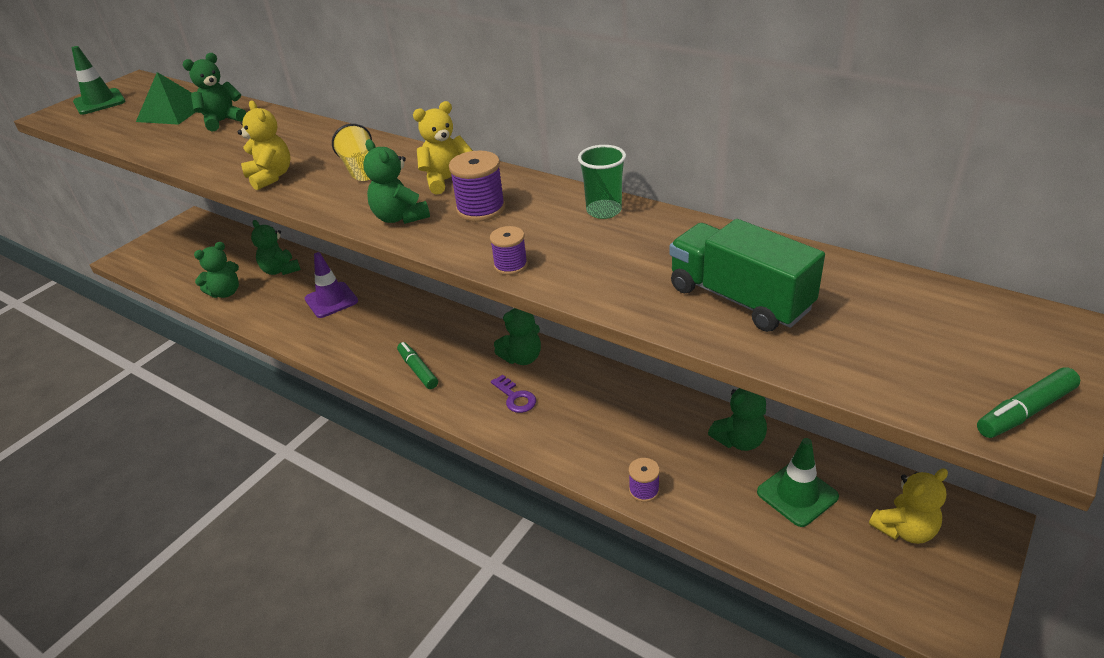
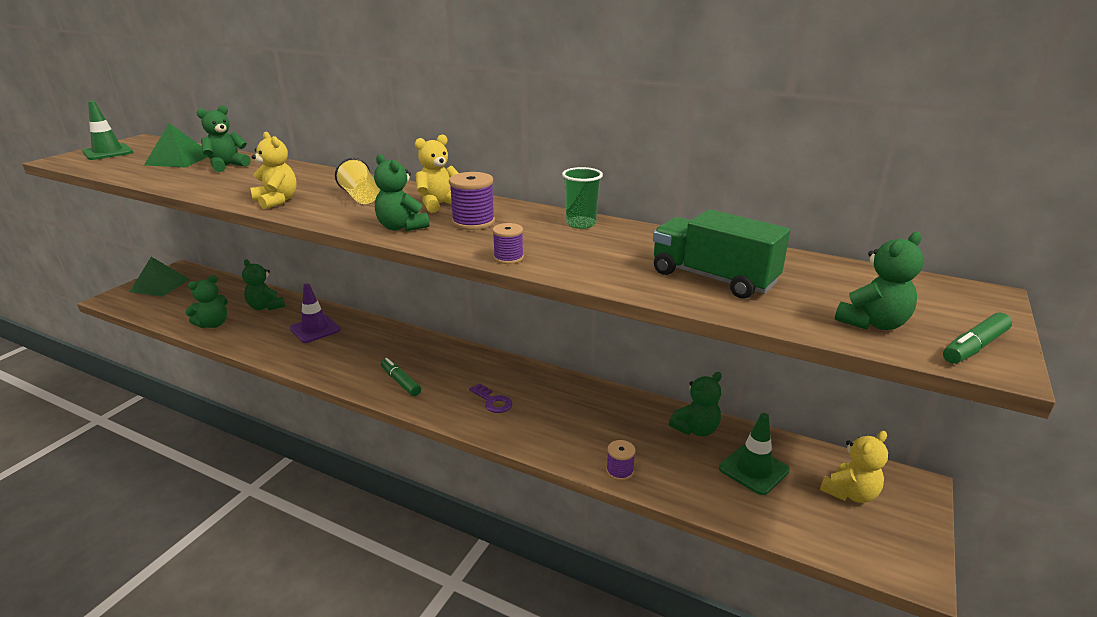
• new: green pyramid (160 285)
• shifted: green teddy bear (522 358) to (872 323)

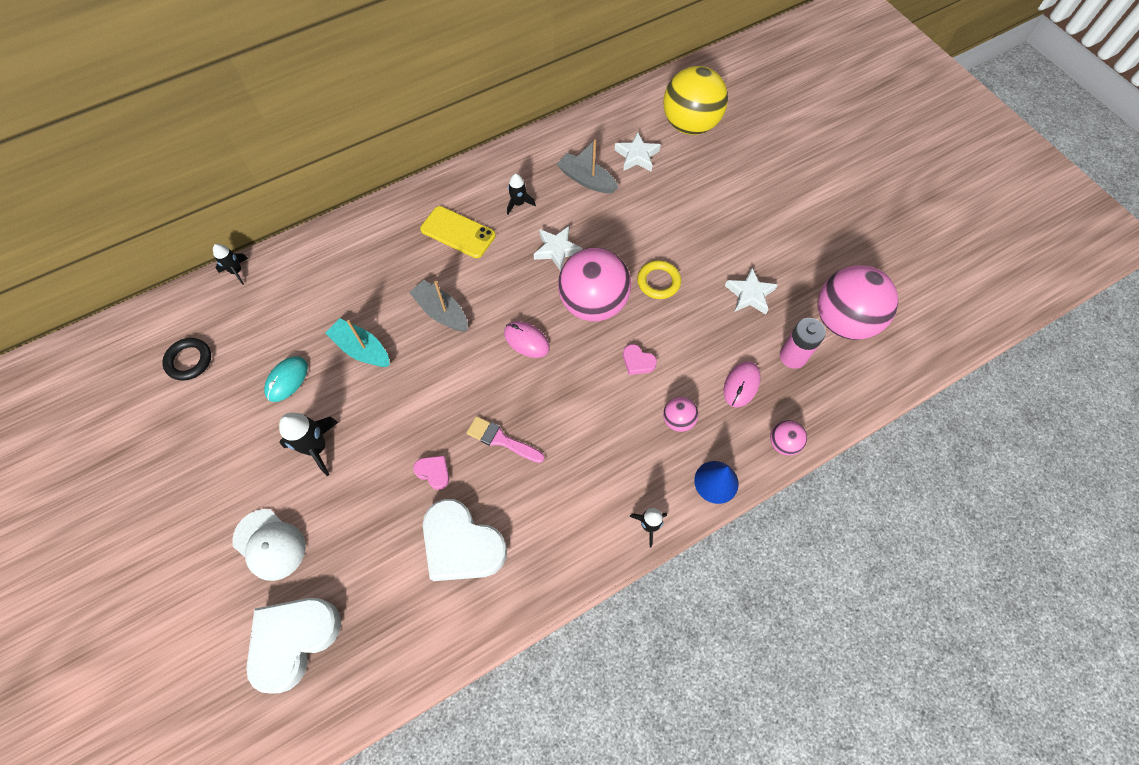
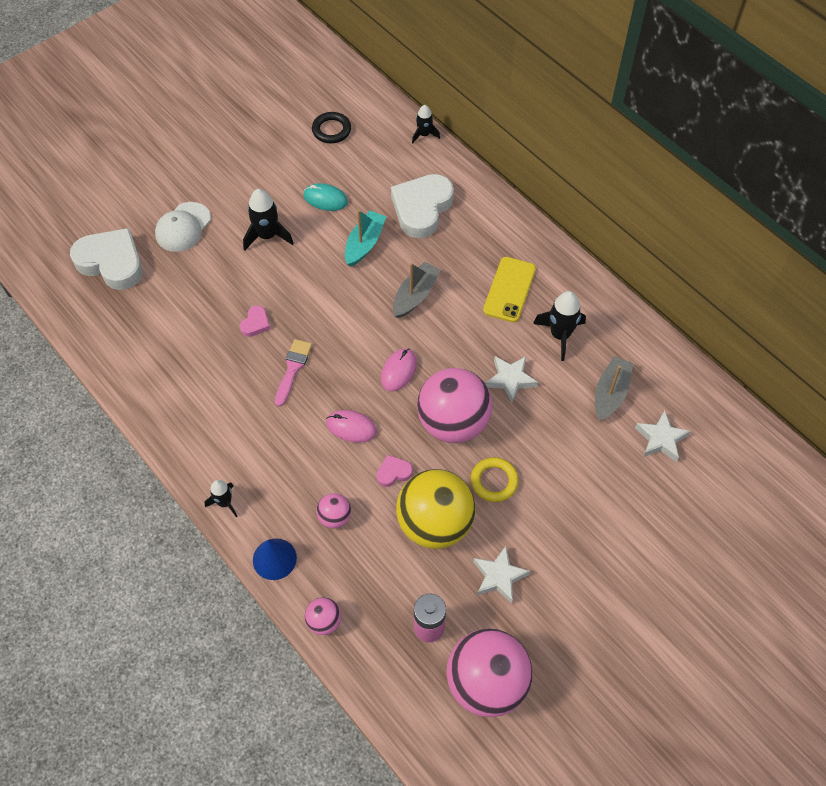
• shifted: pink mouse (741 385) to (351 427)
• rotated: pink heart (637 362) = (393 472) 45 degrees clockwise
• shifted: white heart (462 544) to (421 208)
• shifted: yellow ball (690 125) to (435 523)
• scaled: black rocket (518 203) = (560 335) x1.62

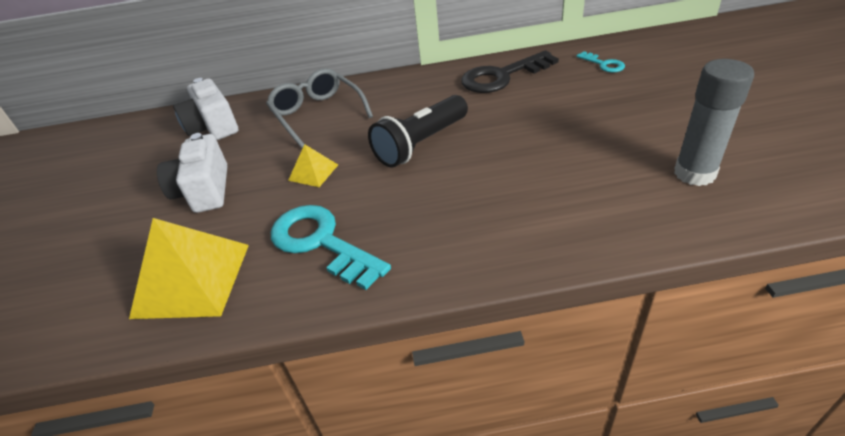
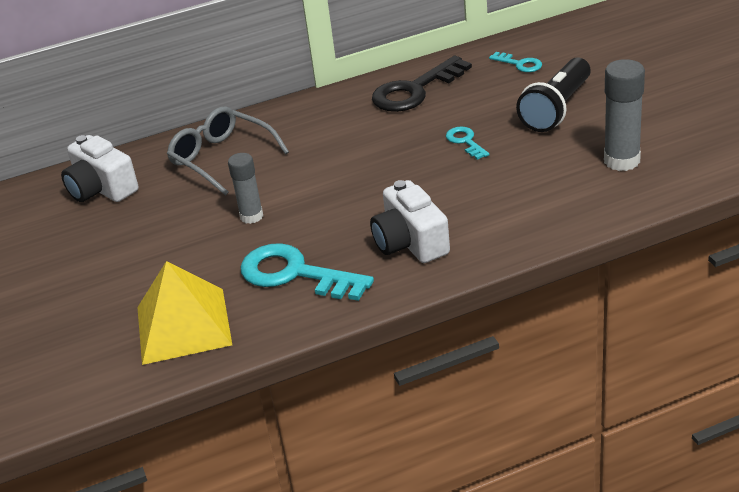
• swapped: yellow pyramid (313 172) to grey glue stick (251 216)
• shifted: white camera (204 190) to (410 242)
• new: turquoise key (465 142)
• shifted: black flashlight (421 144) to (557 109)

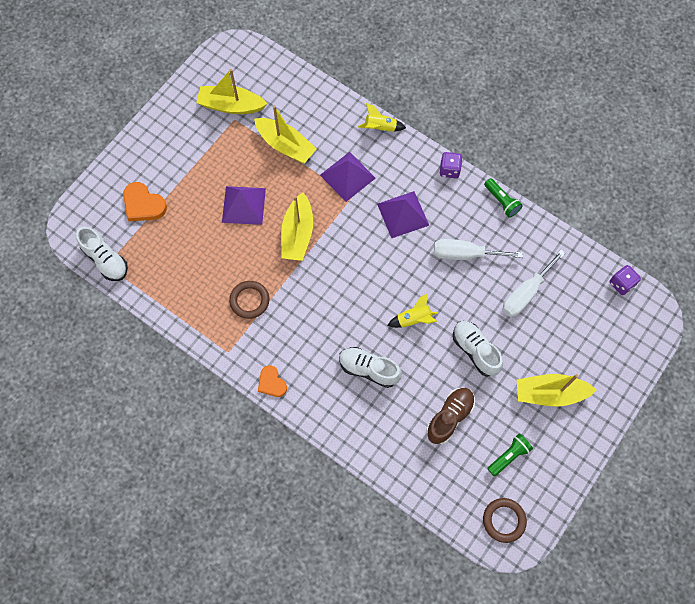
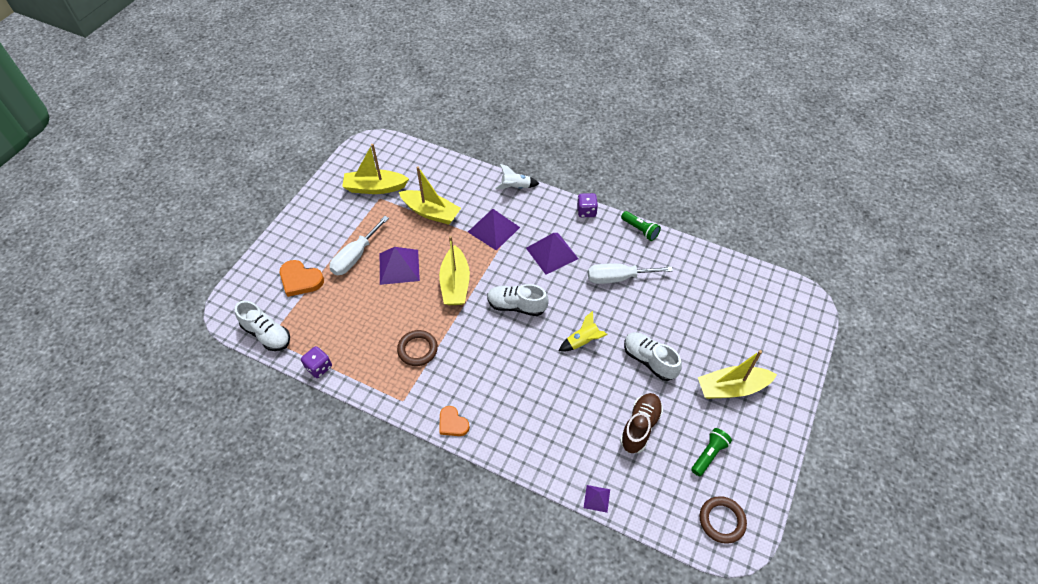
• shifted: purple dice (621 284) to (319 367)
• shifted: white screwdriver (525 293) to (355 256)
• shifted: white shoe (369 369) to (516 306)
• repainted: yellow rocket (380 128) to white rocket (516 187)
• new: purple pyramid (597 498)

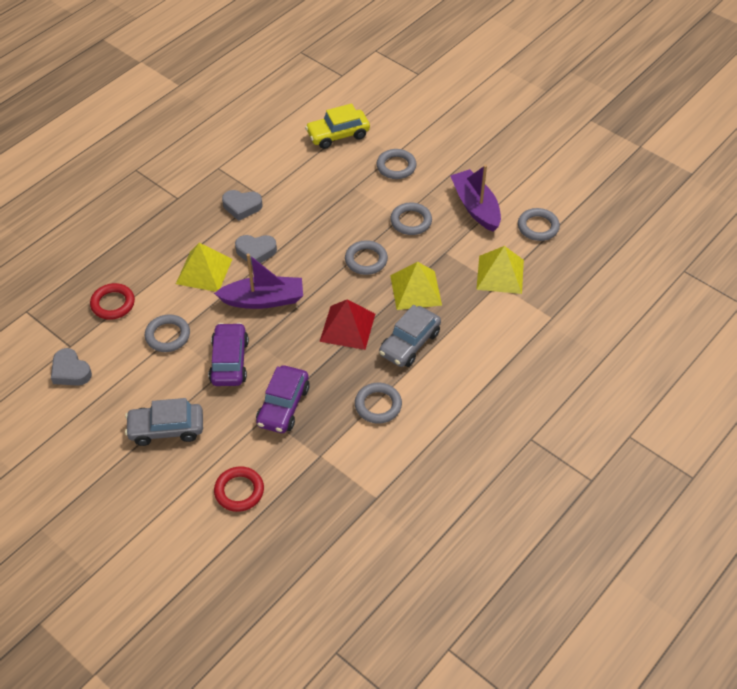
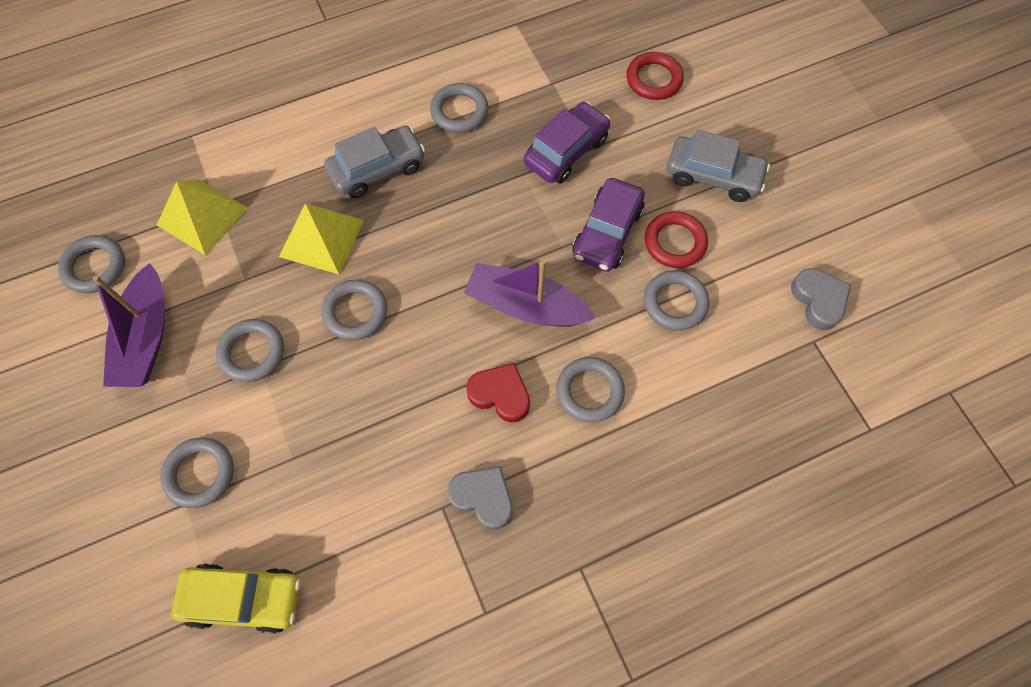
• repainted: grey heart (256 252) to red heart (500 394)
• swapped: yellow pyramid (204 271) to grey ring (589 391)
• shifted: red ring (113 304) to (675 242)
• gone: red pyramid (347 327)

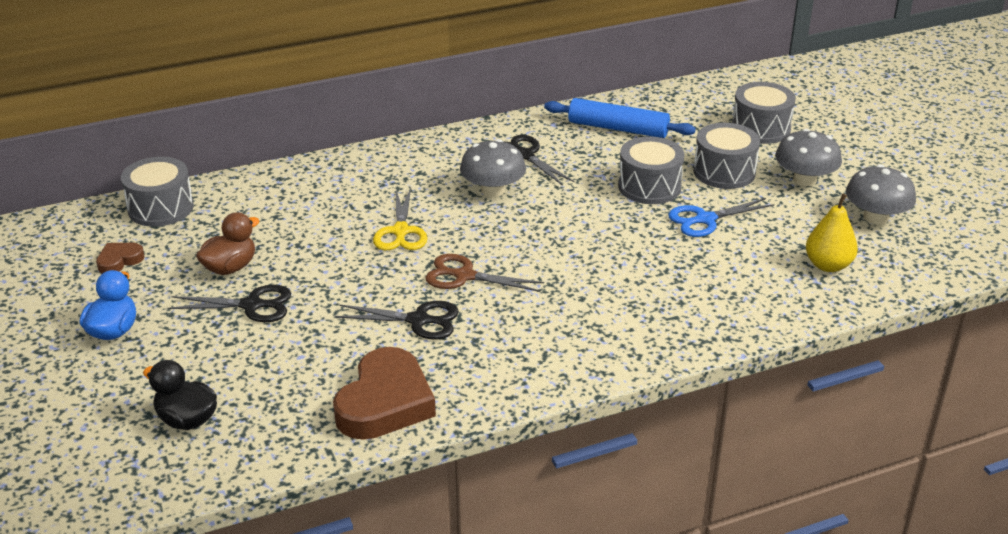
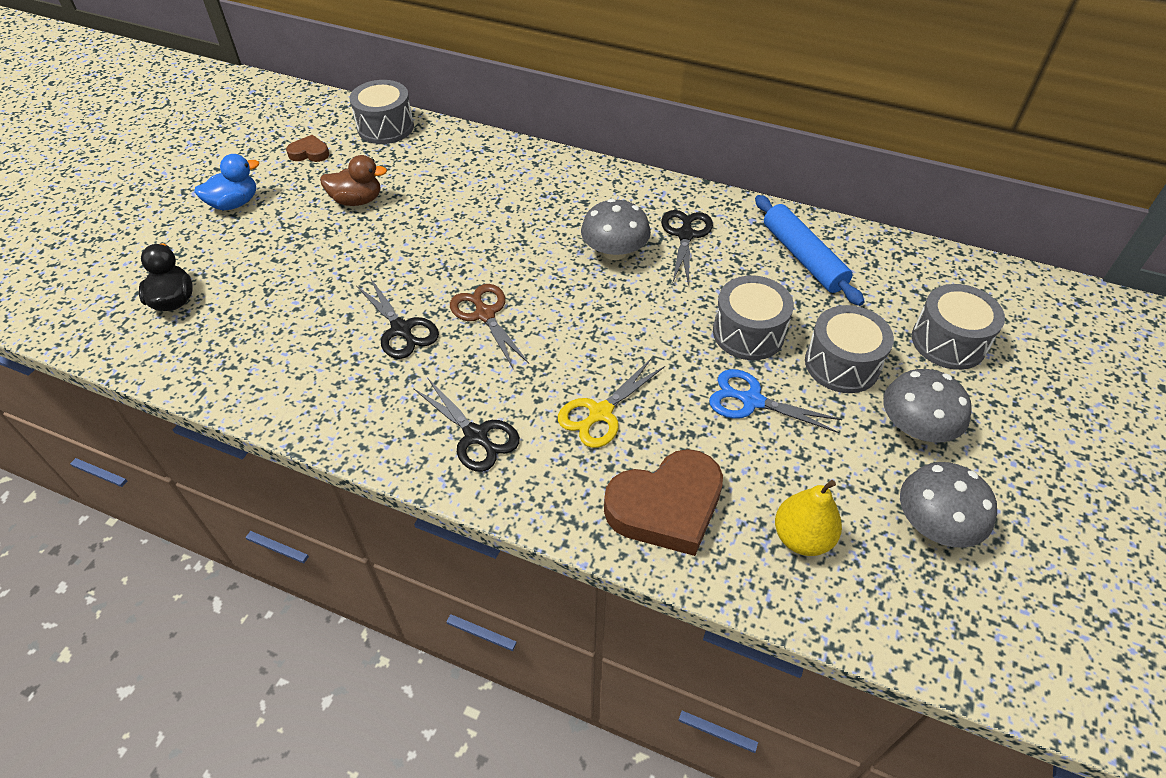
• shifted: black scissors (252 305) to (476 436)
• shifted: yellow scissors (400 231) to (600 413)
• shifted: brown heart (385 402) to (666 507)

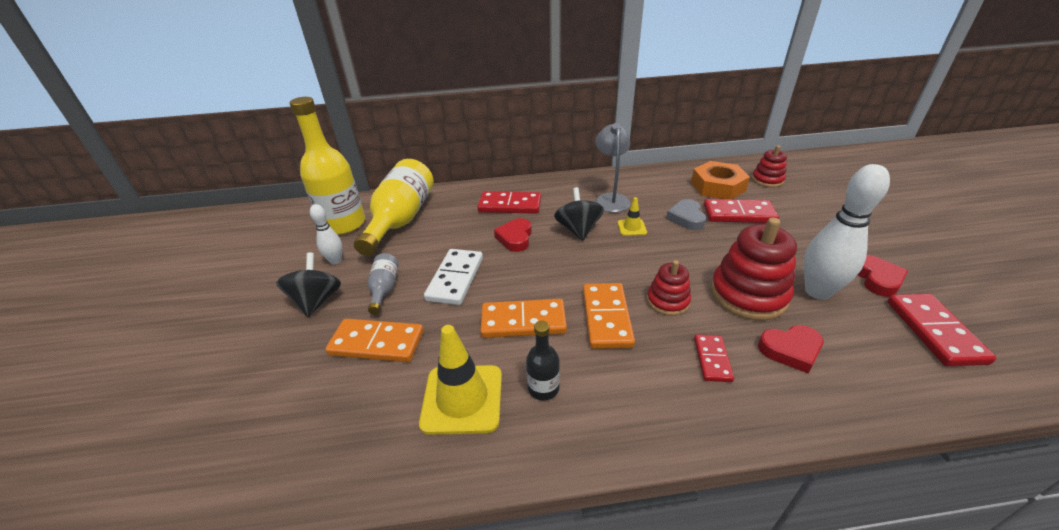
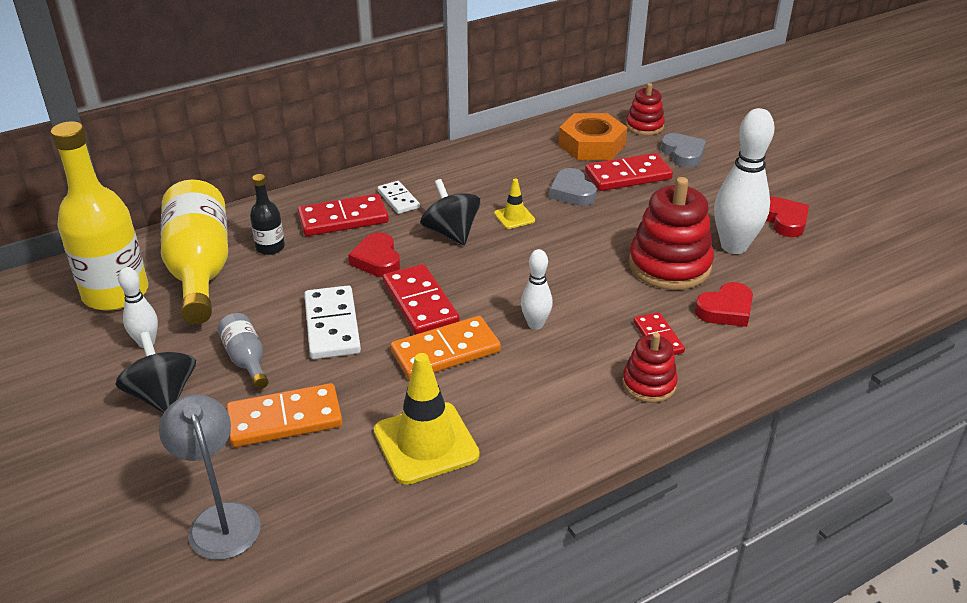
• shifted: grey lamp (610 199) to (221 519)
• shifted: black bottle (543 388) to (270 247)
• new: white domino (398 199)
• shifted: red domino (934 331) to (420 303)
• swapped: orange domino (607 317) to white bowling pin (535 324)
• shifted: red stacking toy (667 301) to (649 384)
• new: grey heart (683 154)

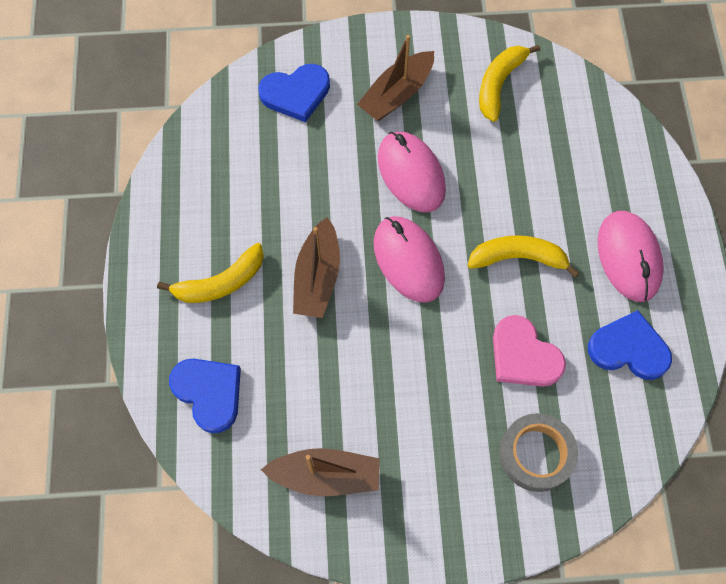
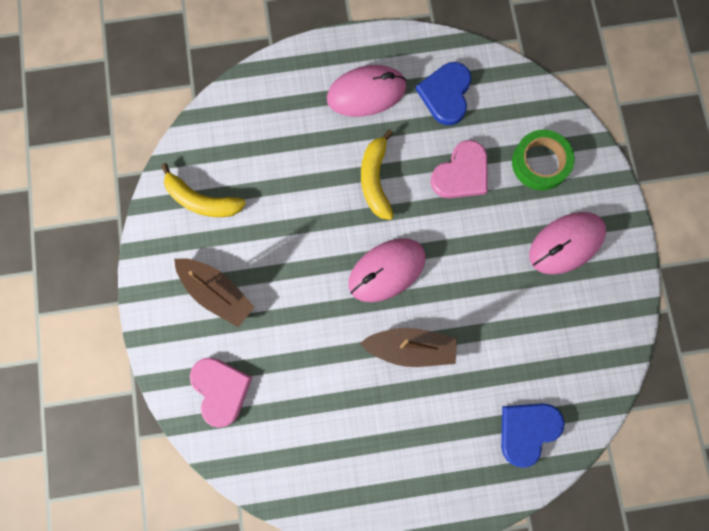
• repainted: blue heart (296 93) to pink heart (220 390)
• repainted: grey tape (536 454) to green tape (540 163)
• shifted: pink mouse (411 174) to (566 244)
• gone: yellow banana (220 282)
• gone: brown boat (326 475)

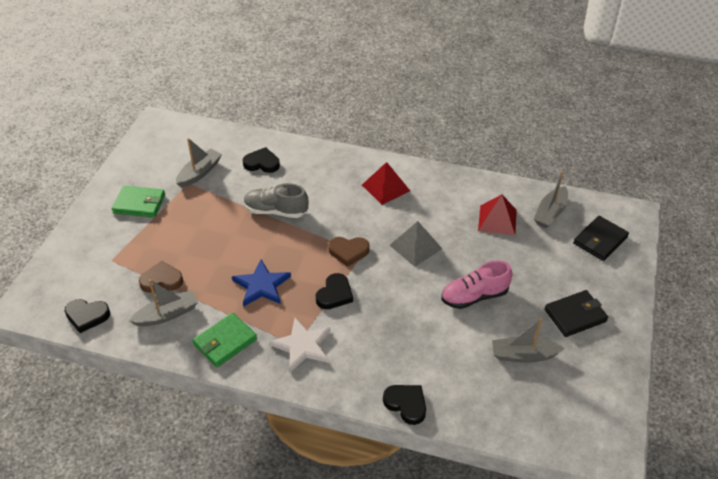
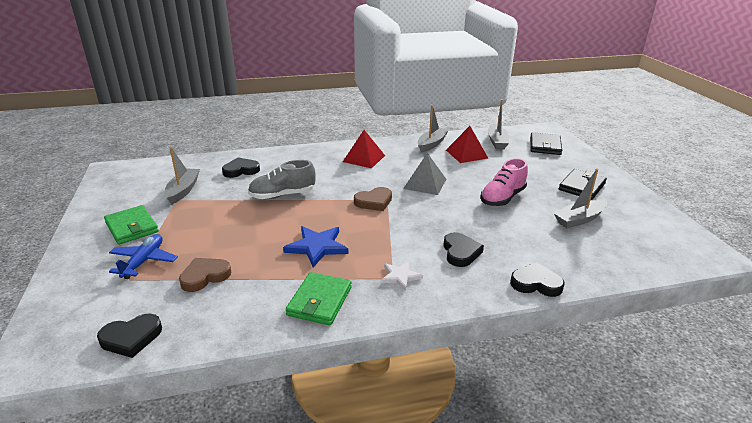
• rotated: green wallet (139 204) = (132 227) 75 degrees clockwise
• new: blue plane (144 261)
• scaled: white star (302 346) = (400 276) x0.61
• shifted: grey boat (167 314) to (431 144)
• shifted: black heart (334 294) to (460 252)

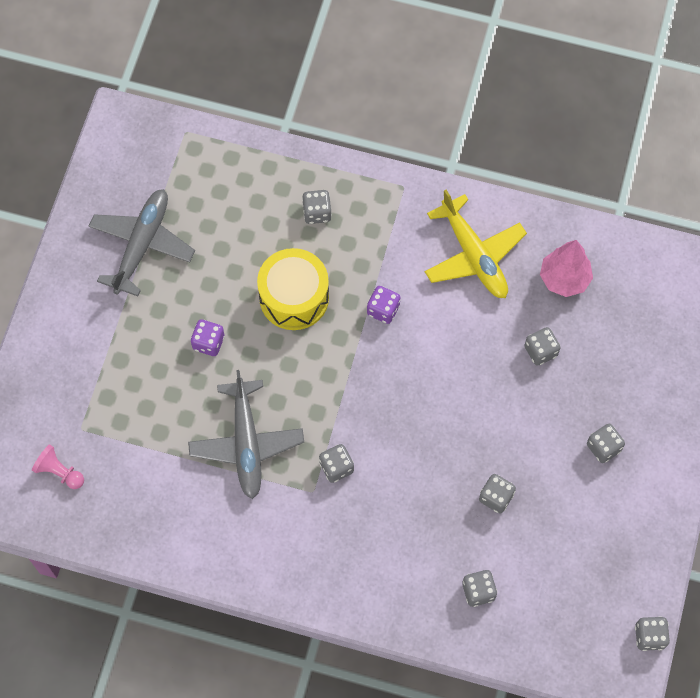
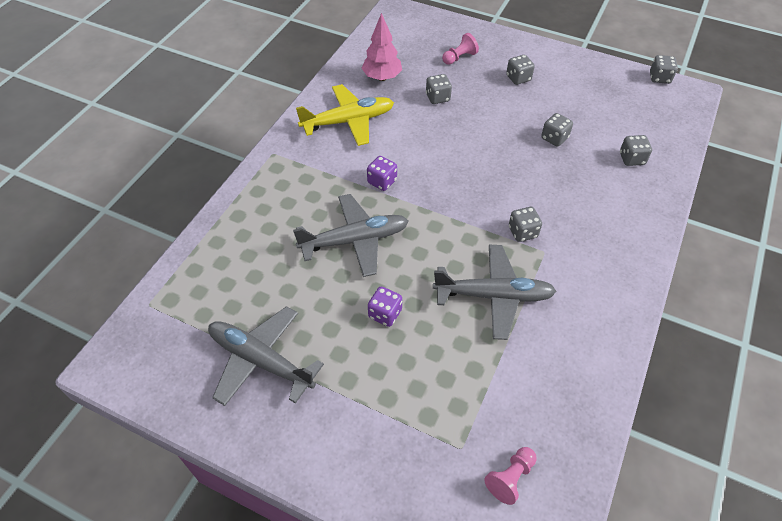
• swapped: yellow drum (294 297) to grey plane (354 240)
• new: pink pawn (459 57)
• gone: grey dice (317 213)

